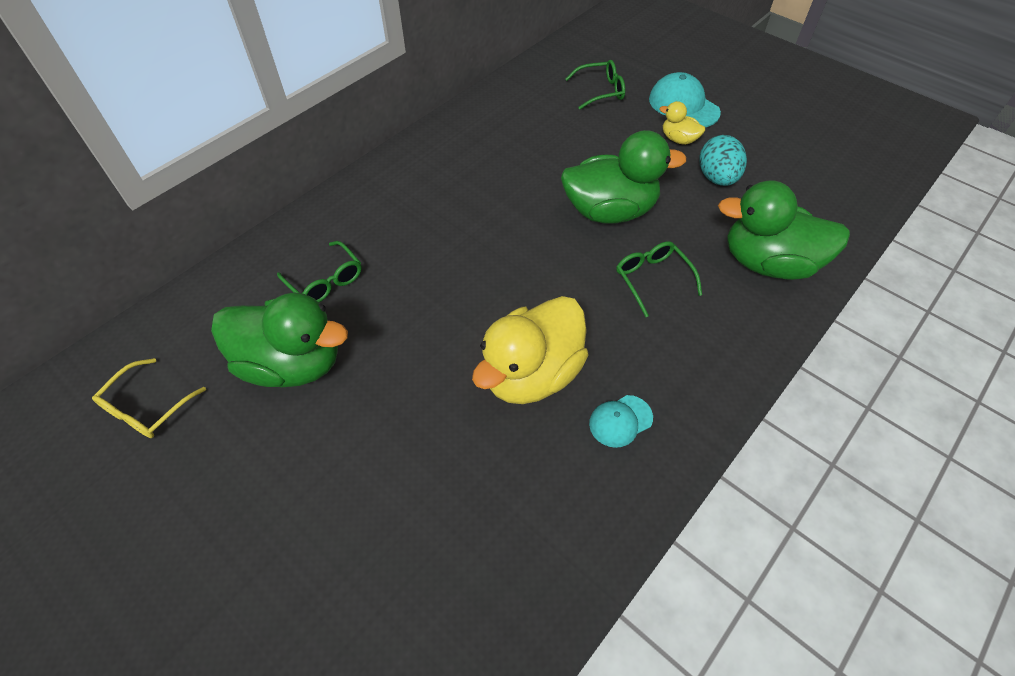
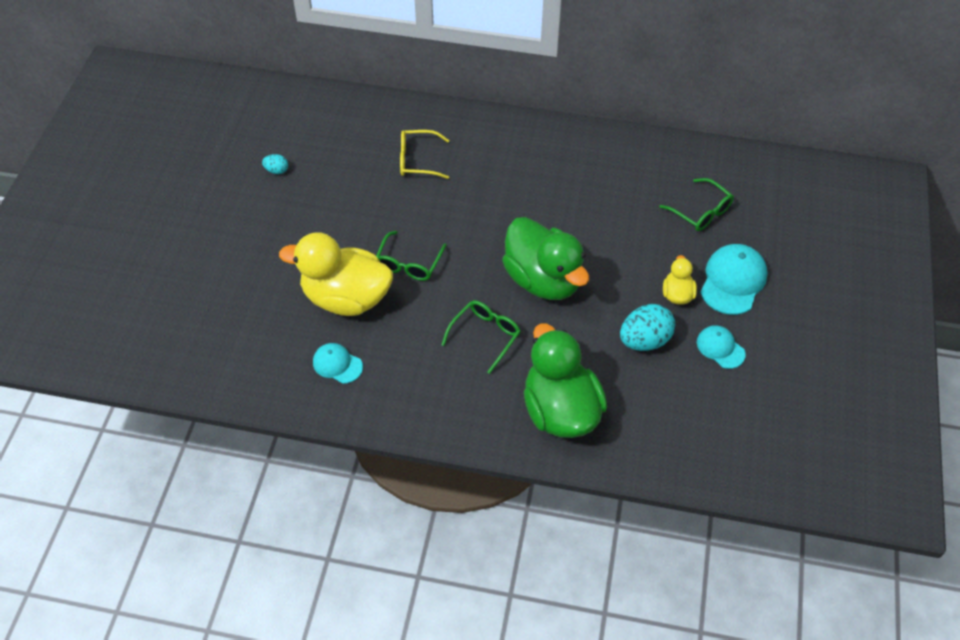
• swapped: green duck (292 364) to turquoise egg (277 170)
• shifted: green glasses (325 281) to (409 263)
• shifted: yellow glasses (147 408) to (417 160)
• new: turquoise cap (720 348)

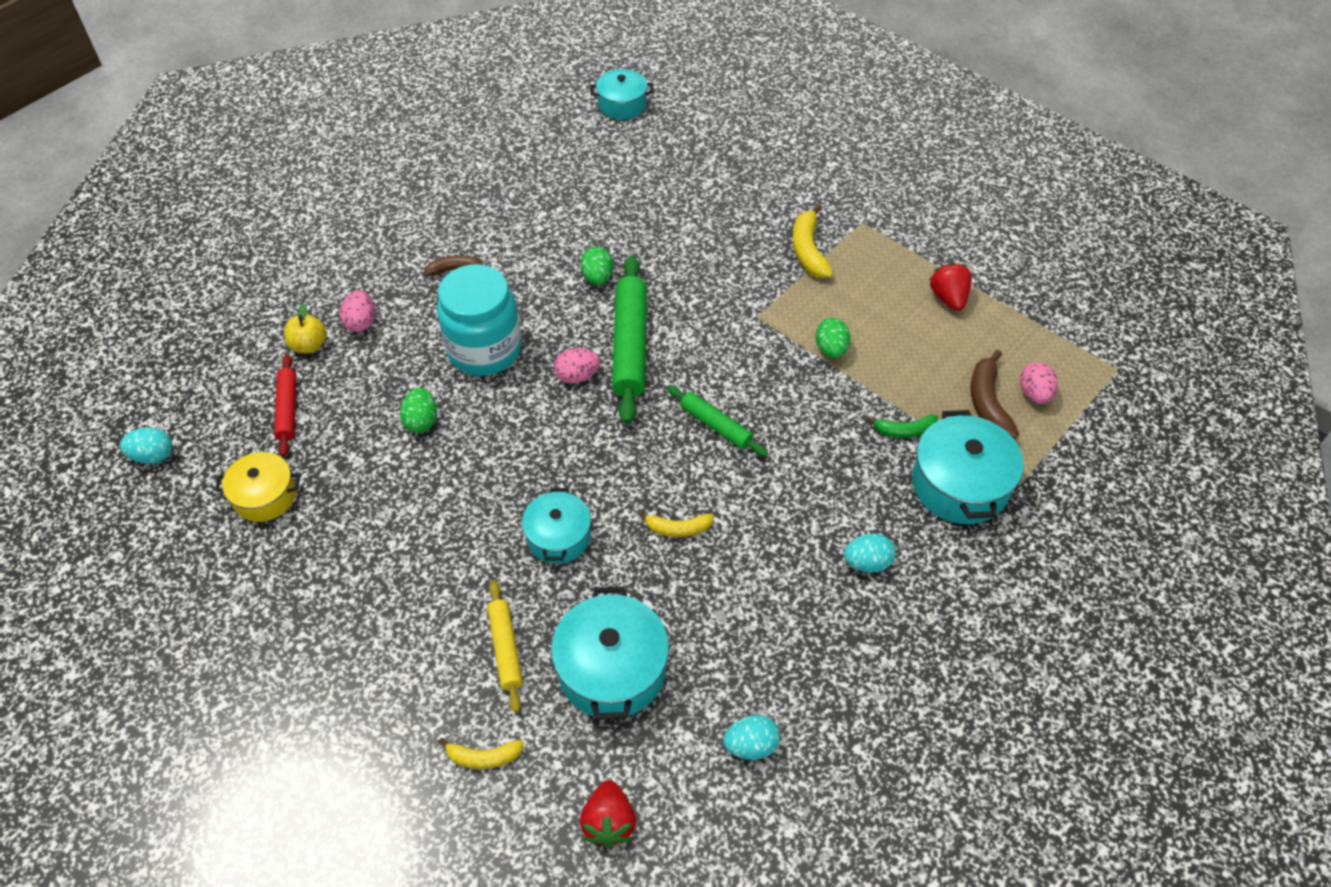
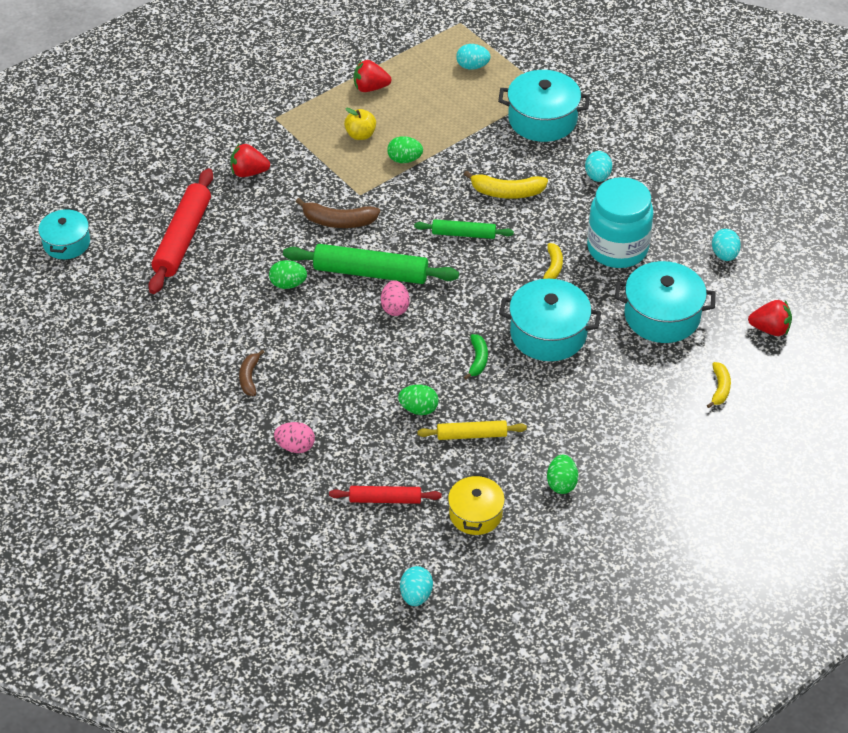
• new: red rolling pin (182 238)
• new: red strawberry (249 172)
• shifted: brown banana (988 403) to (338 221)
• shifted: yellow apple (309 345) to (360 135)
• rotated: green rolling pin (715 425) = (463 234) 45 degrees clockwise
• shifted: yellow rolling pin (505 648) to (471 435)
• repainted: pink egg (1034 394) to turquoise egg (472 66)
• shifted: yellow banana (808 250) to (507 192)
• shifted: green banana (904 430) to (477 360)
• scaled: turquoise pot (558 537) = (548 333) x1.56
• new: green egg (561 483)
• shifted: turquoise jar (484 350) to (617 248)

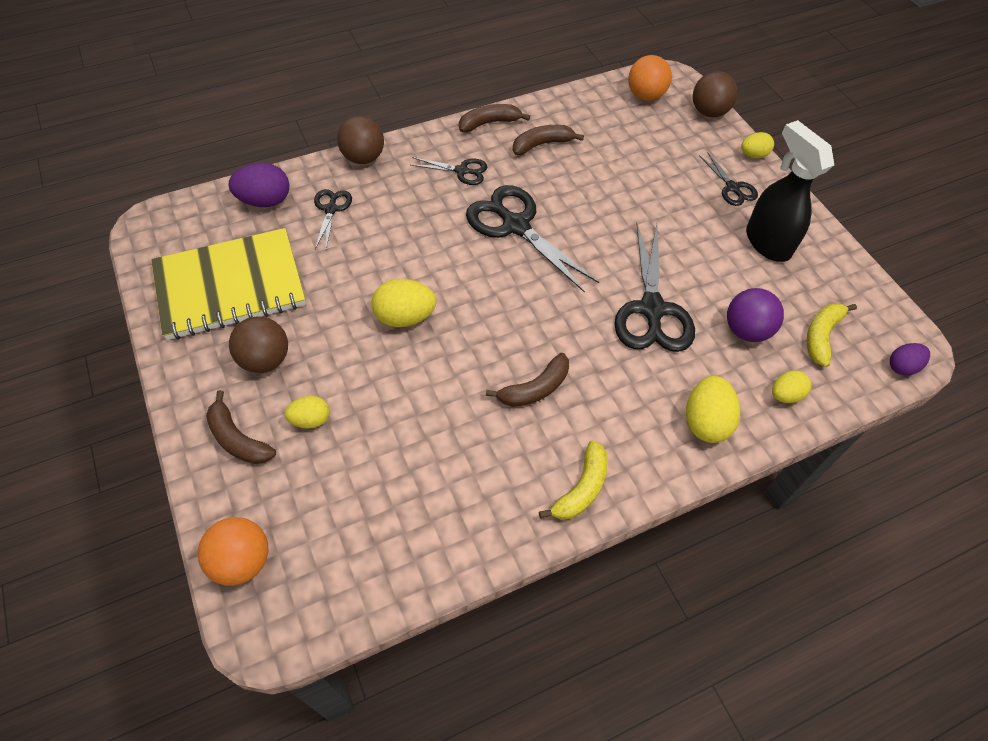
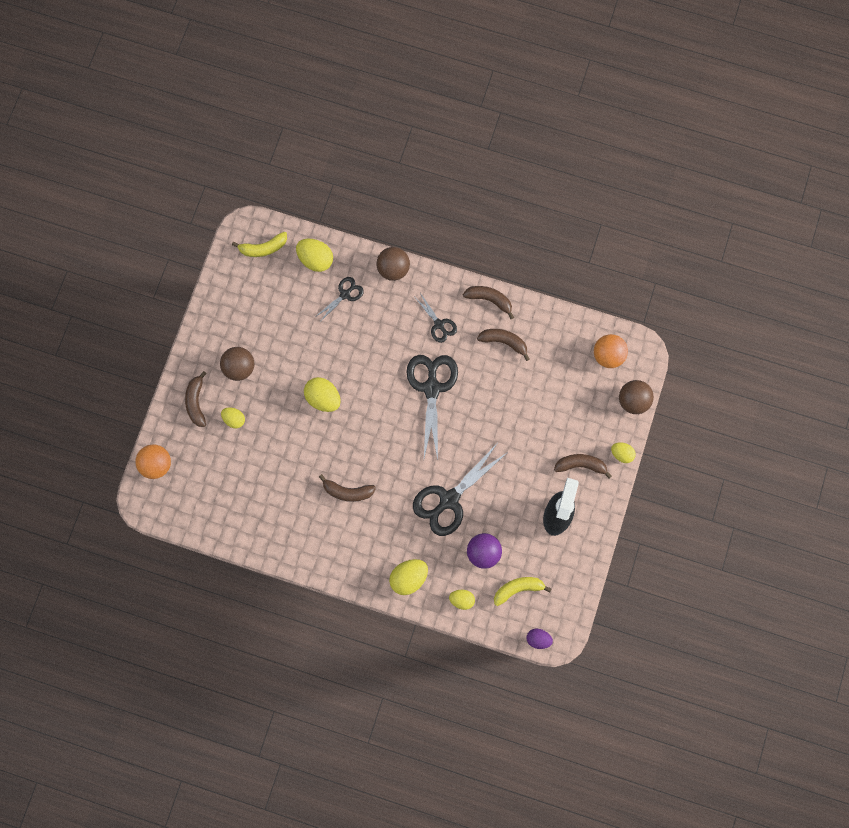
• shifted: yellow banana (581 488) to (263 248)
• repainted: purple egg (265 201) to yellow egg (315 259)
• swapped: black scissors (732 188) to brown banana (581 465)
• gone: yellow notebook (230 286)

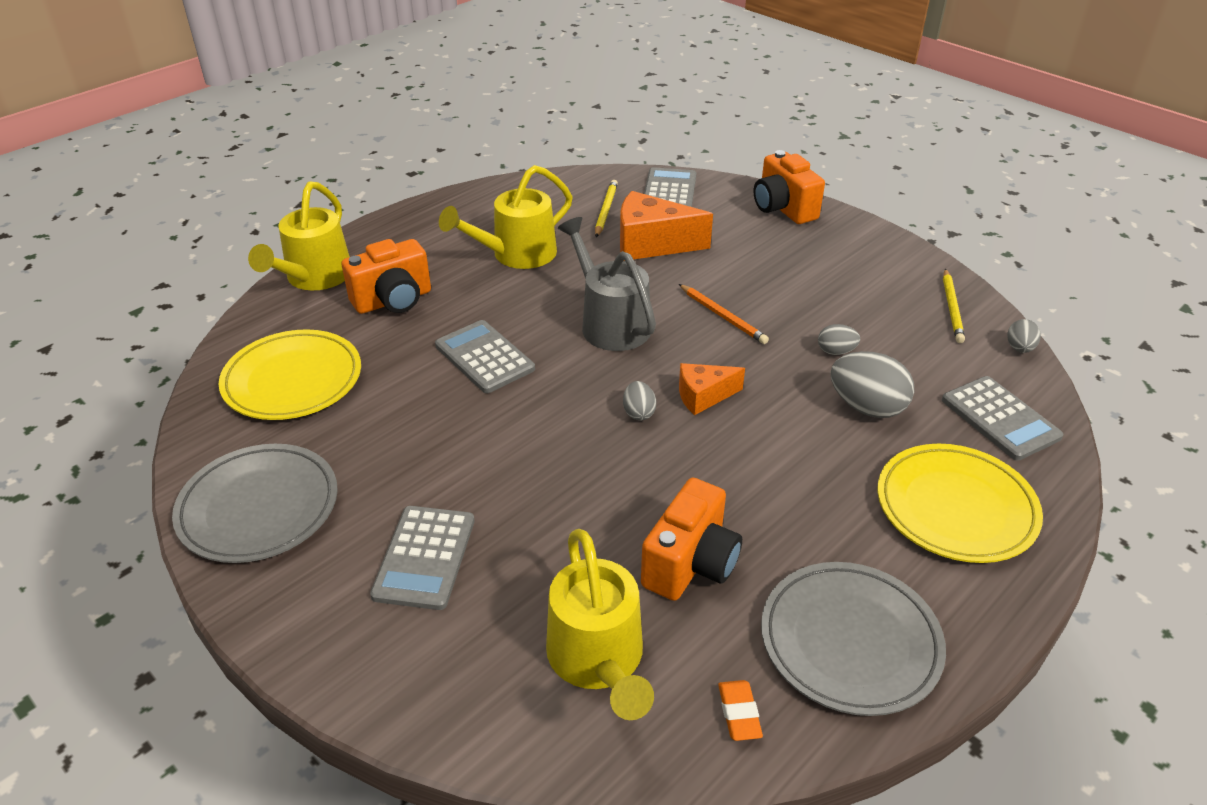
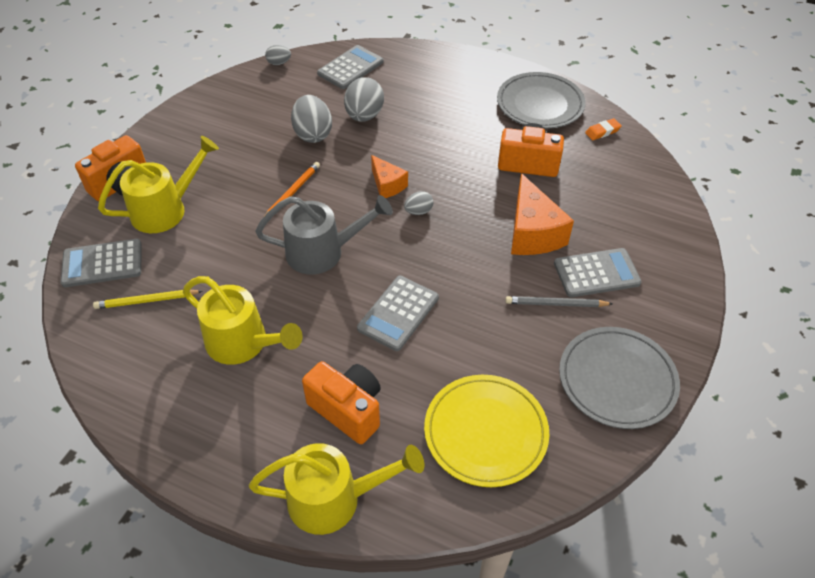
• shifted: yellow watering can (599 661) to (166 209)
• rotated: grey watering can (609 322) = (324 252) 135 degrees counterclockwise
• scaled: grey egg (836 351) = (313 134) x1.89
• new: grey pencil (556 304)
• shifted: orange cheese (651 244) to (532 233)
• gone: yellow plate (955 508)
• gone: yellow pencil (951 308)

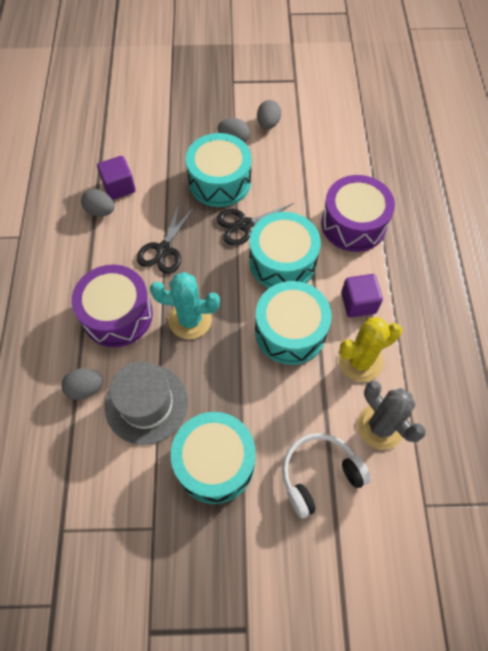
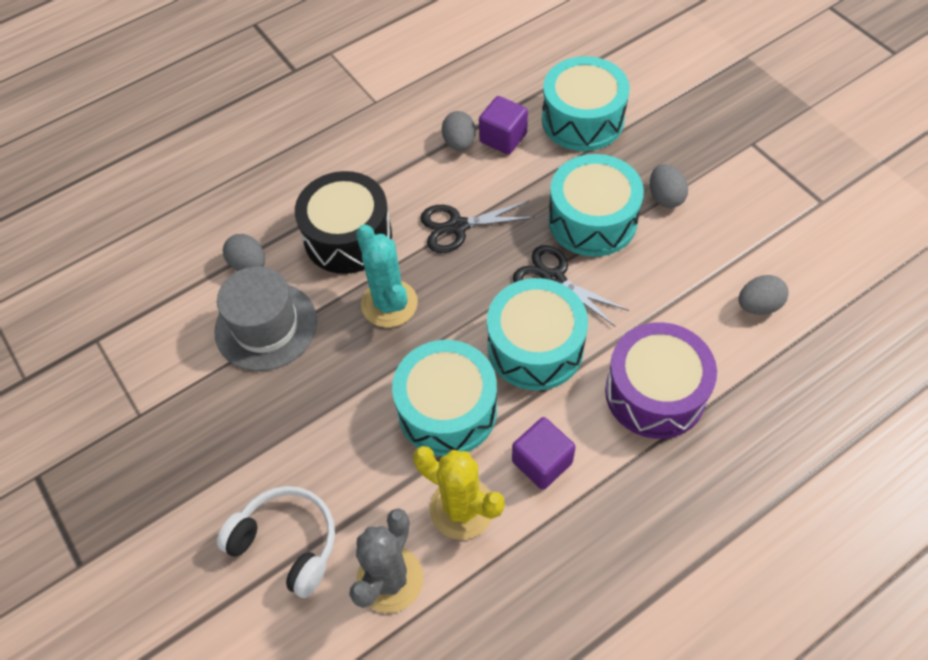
• repainted: purple drum (117 315) to black drum (348 237)
• shifted: turquoise drum (215 462) to (582 120)
• shifted: grey egg (268 124) to (758 305)

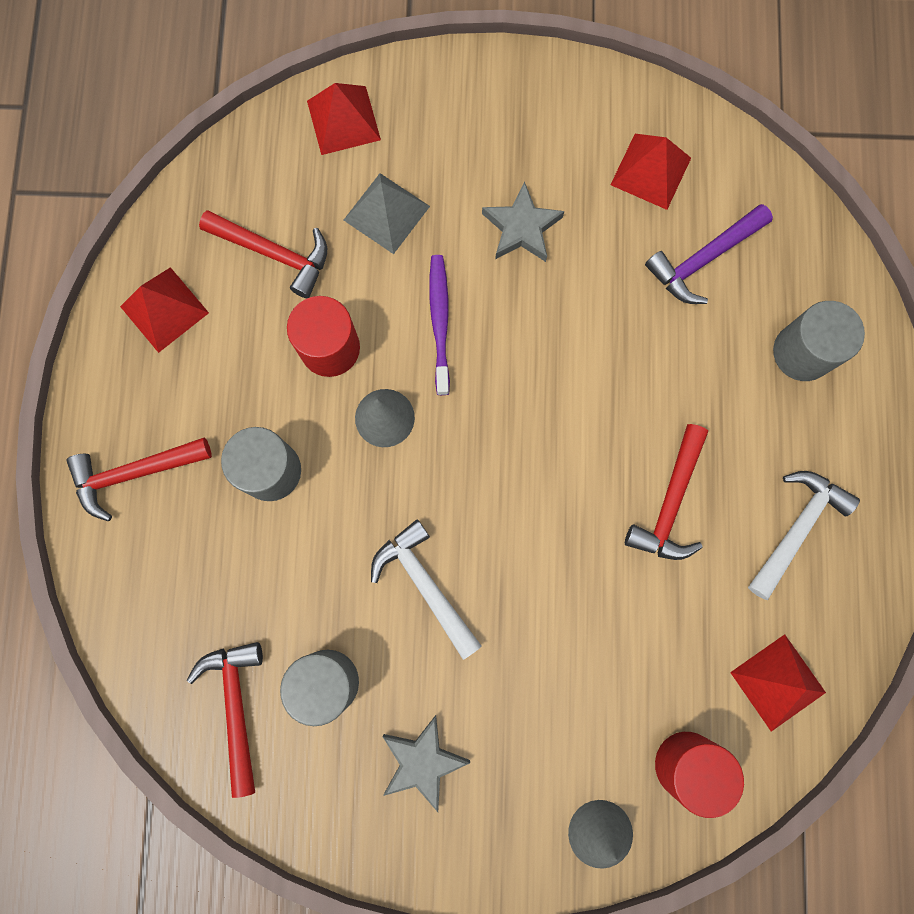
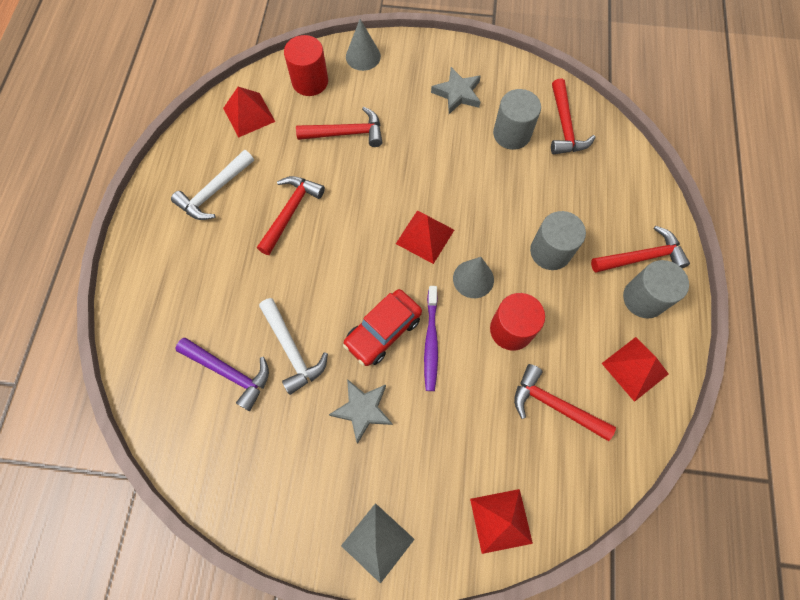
• rotated: purple hammer (703 259) = (229 372) 60 degrees clockwise
• shifted: white hammer (425 585) to (292 350)
• new: red hammer (346 133)
• shifted: grey pyramid (386 213) to (377 542)
• new: red car (383 331)
• shifted: red pyramid (651 171) to (425 236)
• shifted: grey cylinder (802 352) to (644 298)

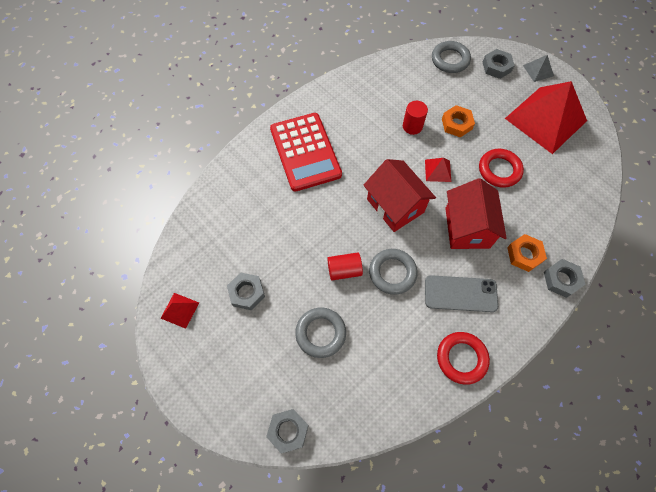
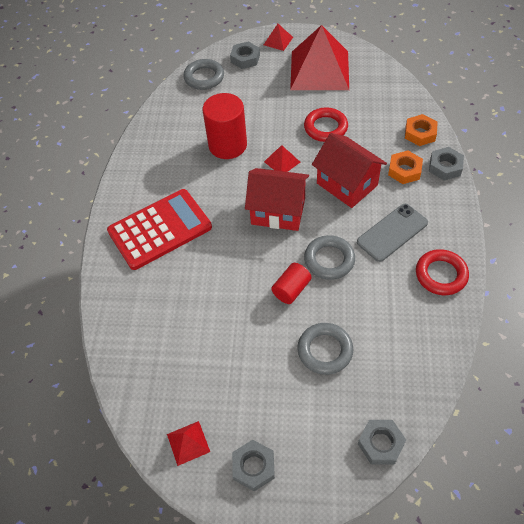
• rotated: red calculator (305 152) = (160 229) 60 degrees counterclockwise
• scaled: red cylinder (412 126) = (227 145) x1.79
• shifted: grey nut (246 292) to (253 467)
• repainted: grey pyramid (538 70) to red pyramid (278 41)
• shifted: orange nut (456 124) to (420 133)

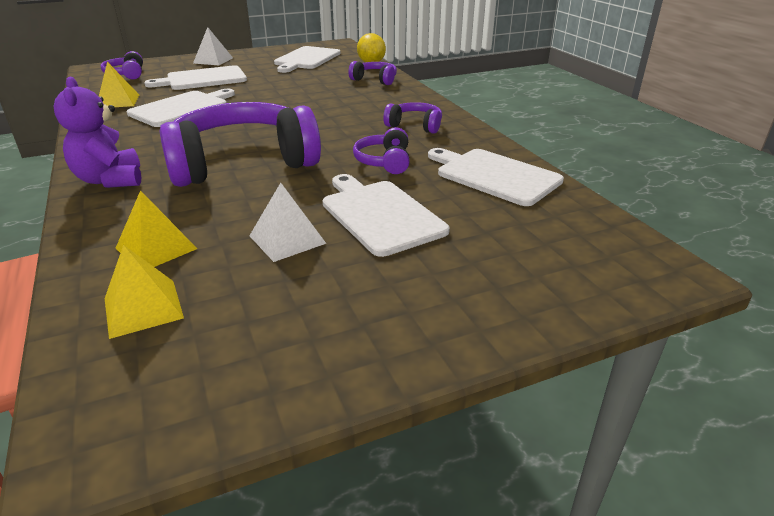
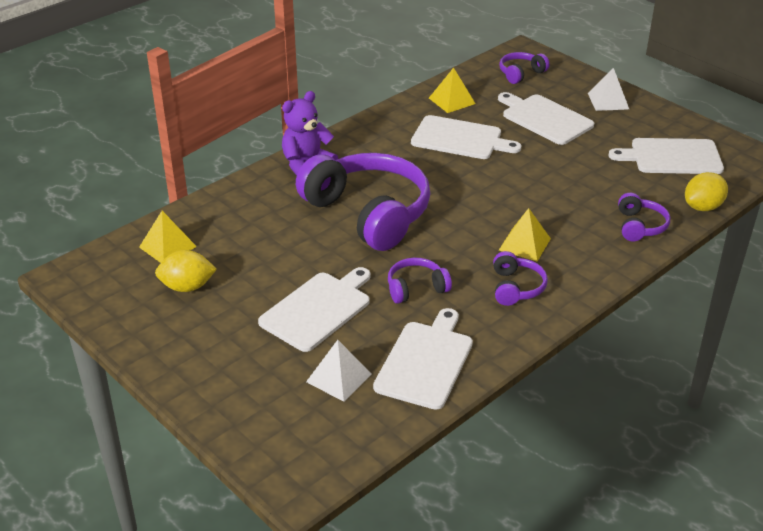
• new: yellow lemon (187 287)
• shifted: white pyramid (287 239) to (339 377)
• shifted: yellow pyramid (156 248) to (524 244)

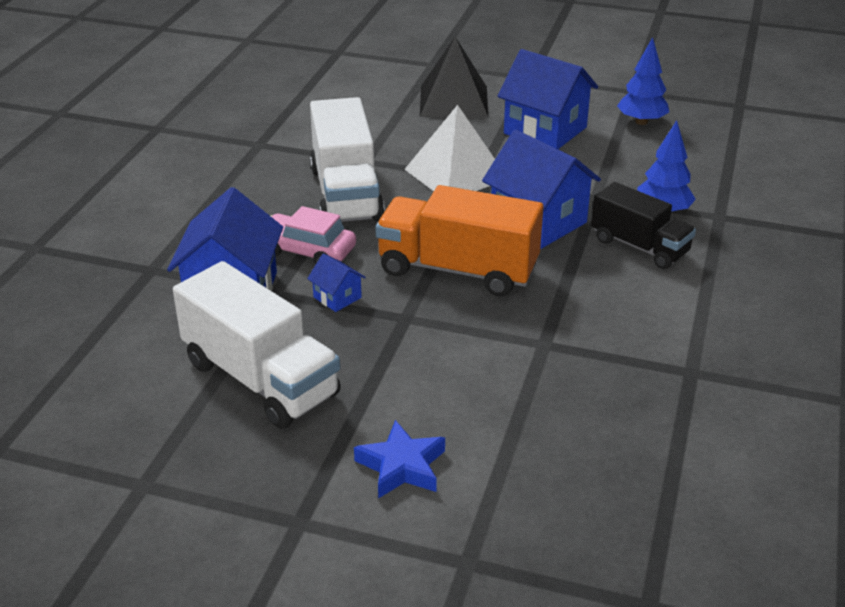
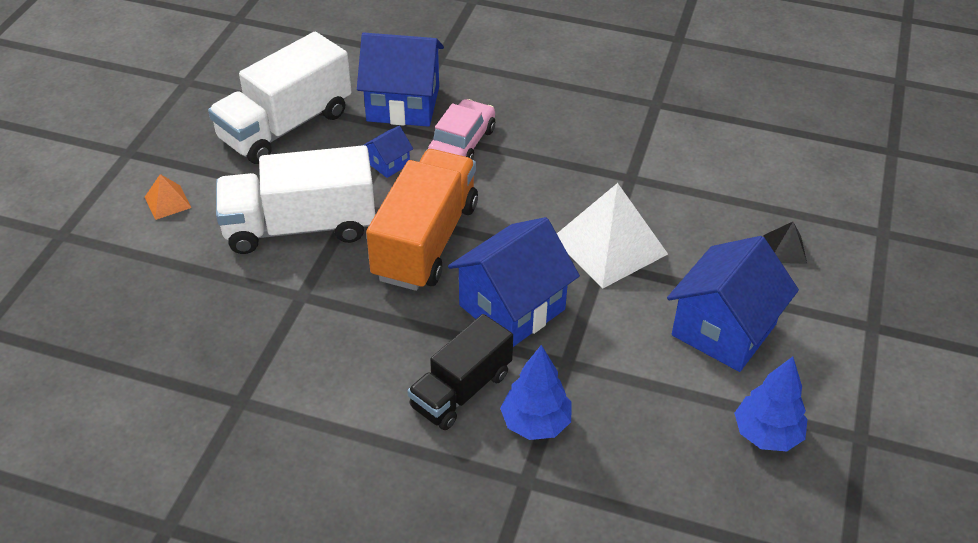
• swapped: blue star (401 466) to orange pyramid (167 202)
• shifted: white truck (346 194) to (300 227)
• scaled: black pyramid (453 101) = (784 249) x0.46

